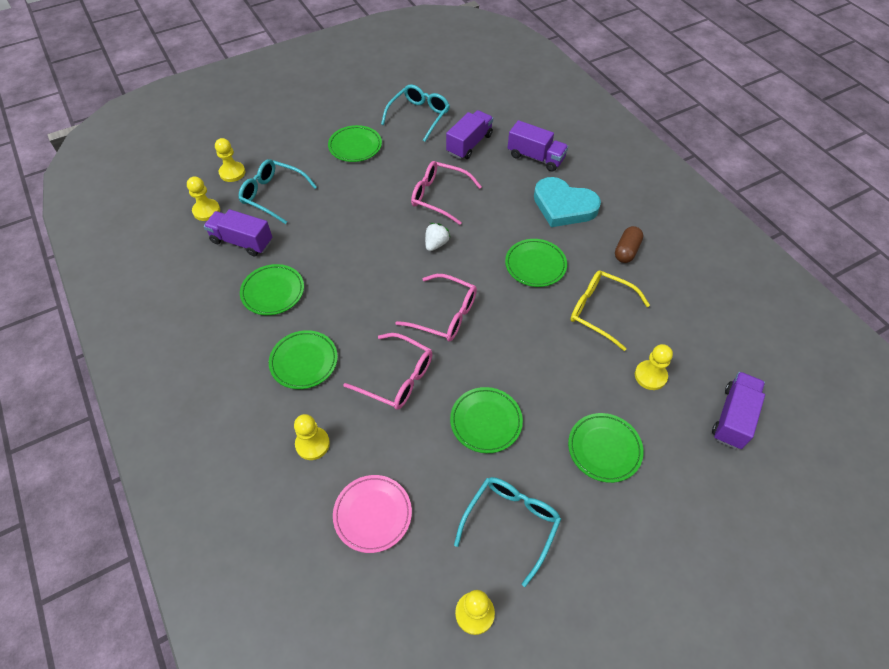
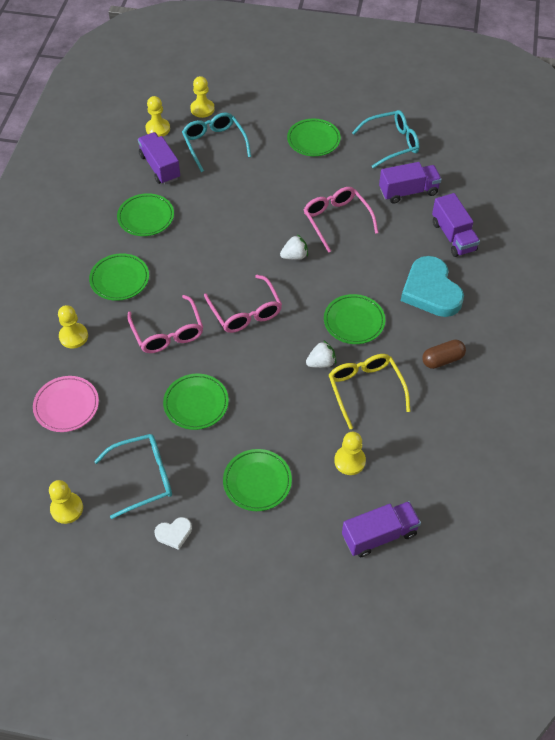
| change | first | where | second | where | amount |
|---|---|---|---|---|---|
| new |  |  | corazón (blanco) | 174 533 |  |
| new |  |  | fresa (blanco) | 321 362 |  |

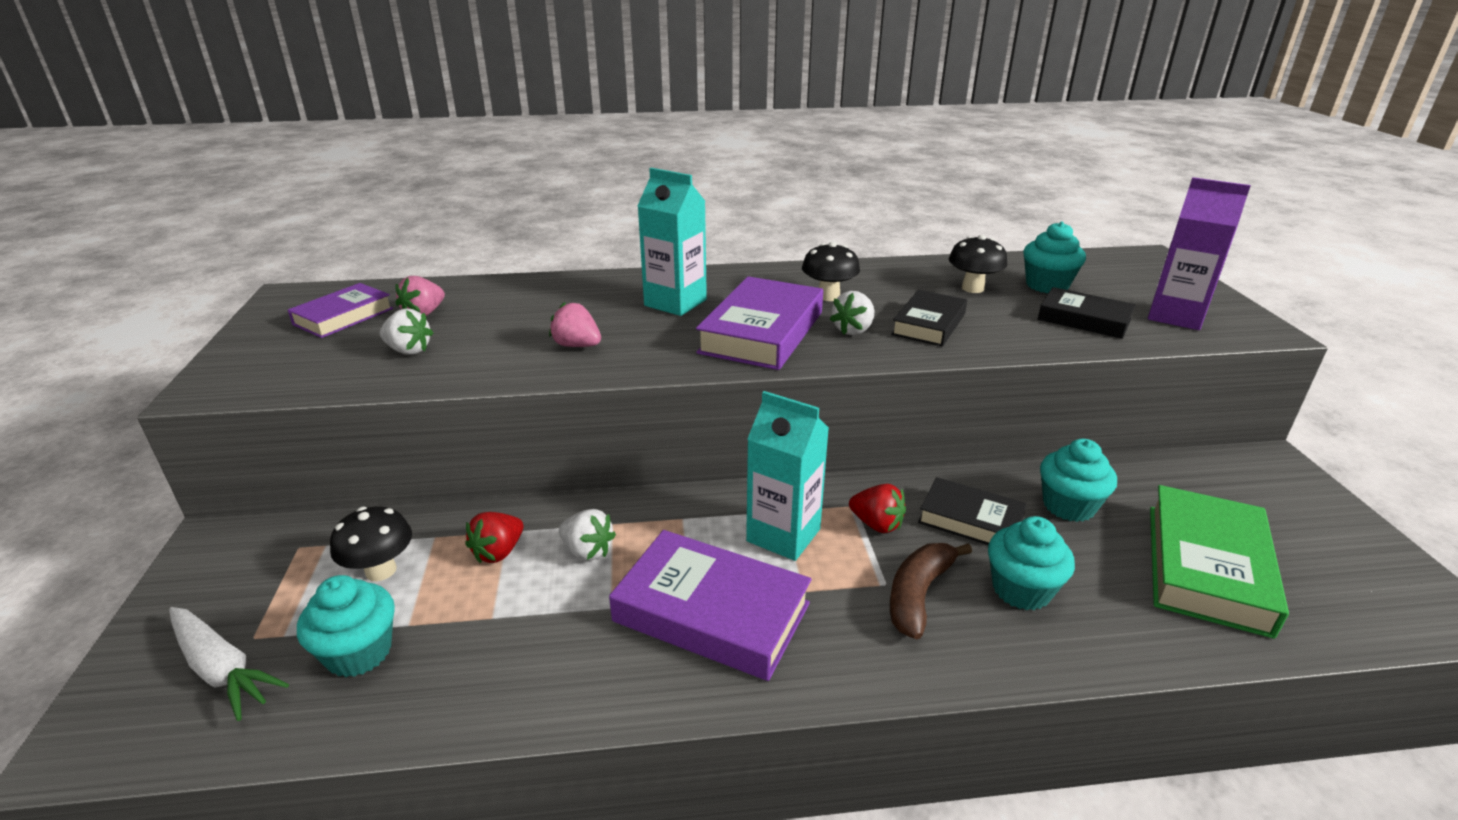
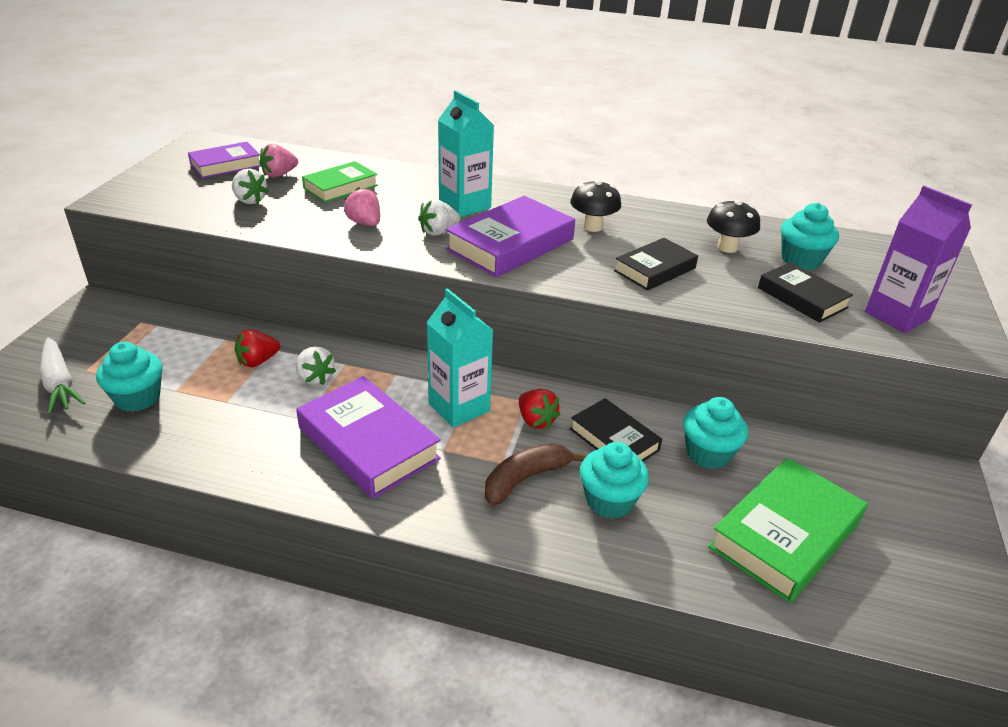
| change | first | where | second | where | amount |
|---|---|---|---|---|---|
| new |  |  | libro (verde) | 340 187 |  |
| shifted | fresa (blanco) | 853 330 |  | 438 232 |  |
| gone | seta (negro) | 381 570 |  |  |  |

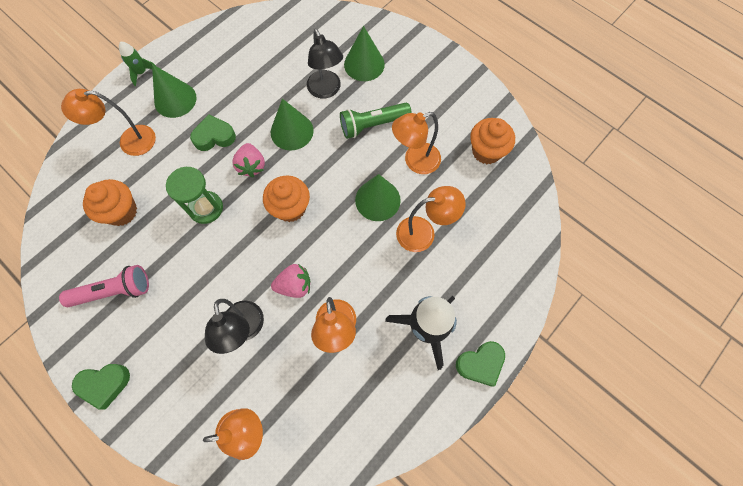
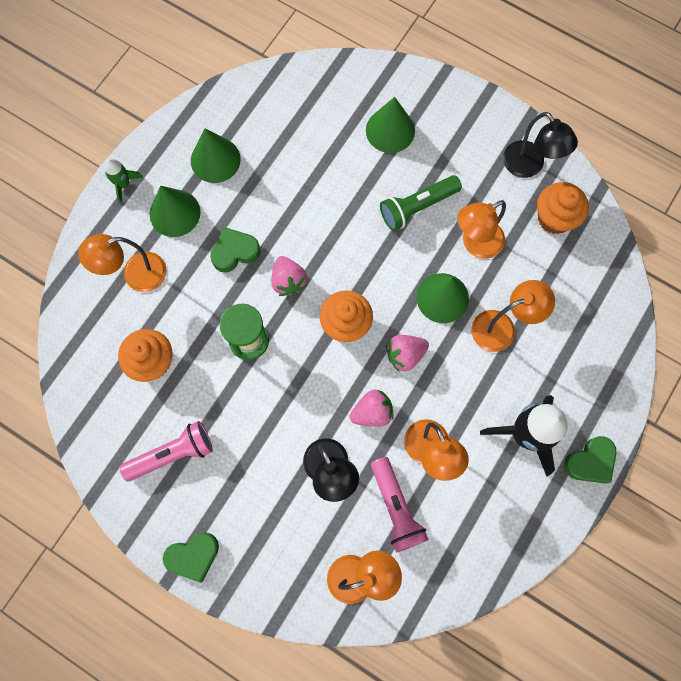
| change | first | where | second | where | amount |
|---|---|---|---|---|---|
| shifted | cono (verde) | 292 131 |  | 215 160 |  |
| new |  |  | lámpara de mano (rosa) | 396 508 |  |
| new |  |  | fresa (rosa) | 405 355 |  |
| shifted | lámpara (negro) | 326 90 |  | 529 166 |  |

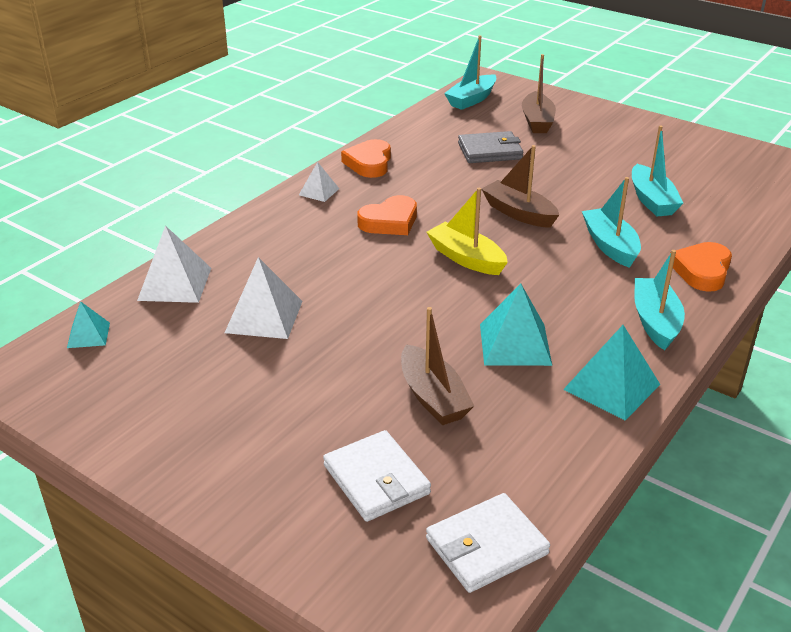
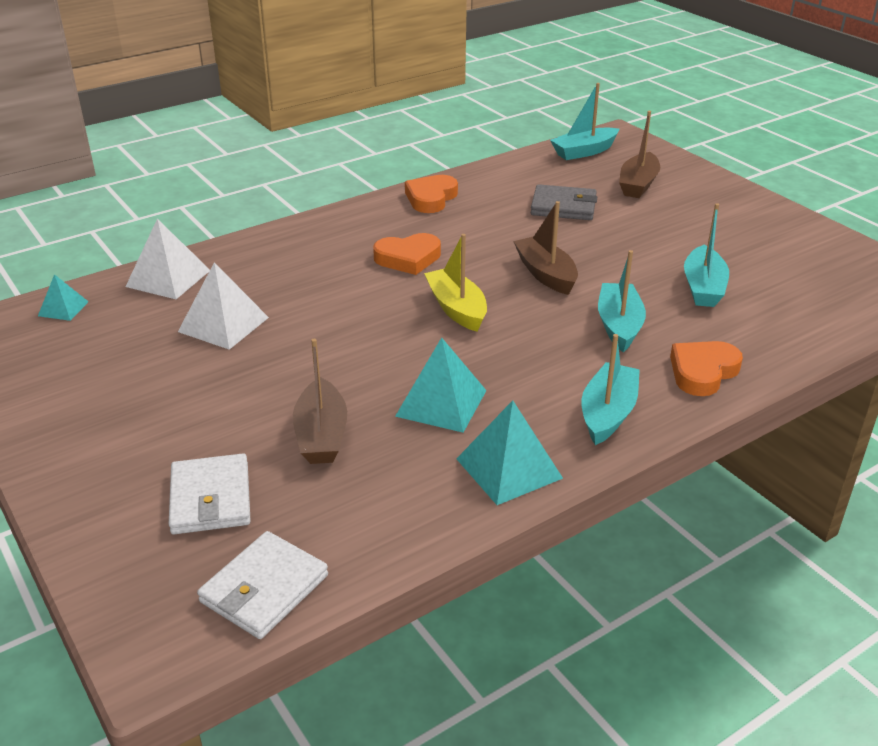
| change | first | where | second | where | amount |
|---|---|---|---|---|---|
| rotated | cartera (blanco) | 486 546 |  | 264 588 | 45 degrees counterclockwise |
| gone | pirámide (blanco) | 319 191 |  |  |  |

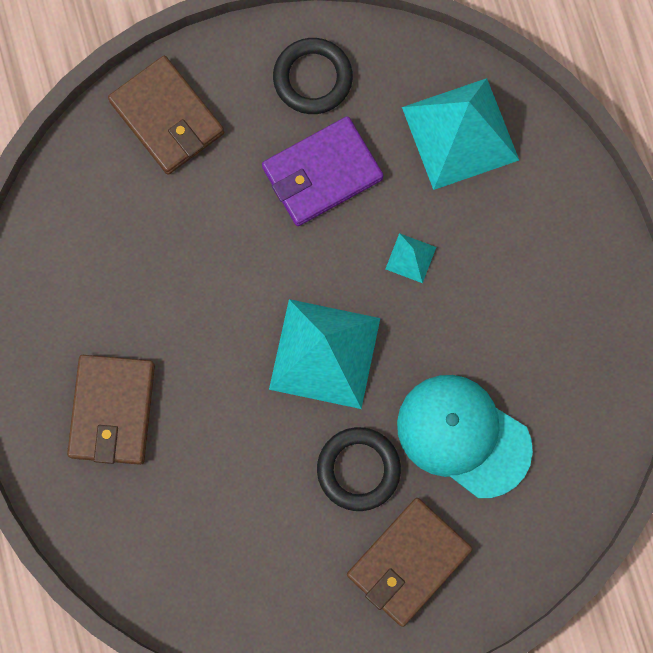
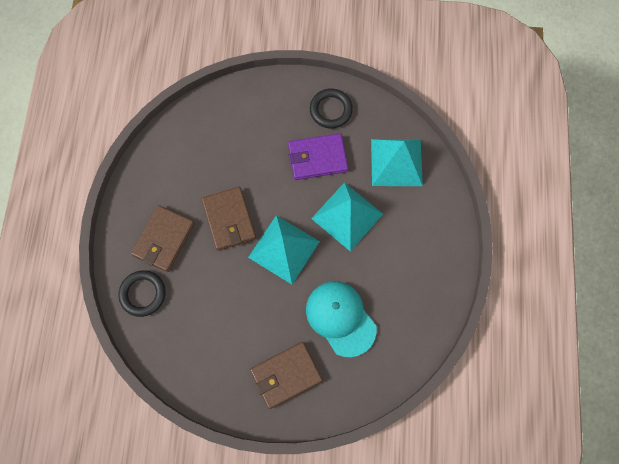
| change | first | where | second | where | amount |
|---|---|---|---|---|---|
| shifted | anillo (negro) | 358 469 |  | 143 294 |  |
| shifted | cartera (marrón) | 167 118 |  | 229 220 |  |
| scaled | pirámide (turquesa) | 410 258 |  | 347 216 | x2.33 |

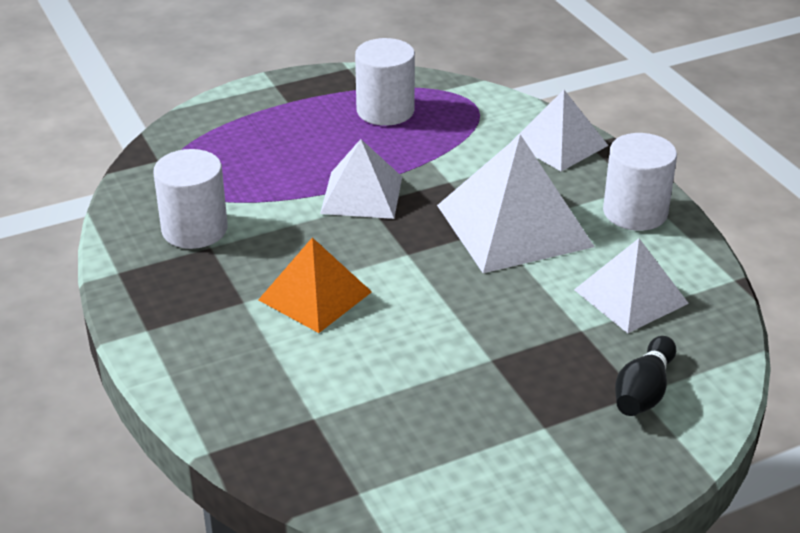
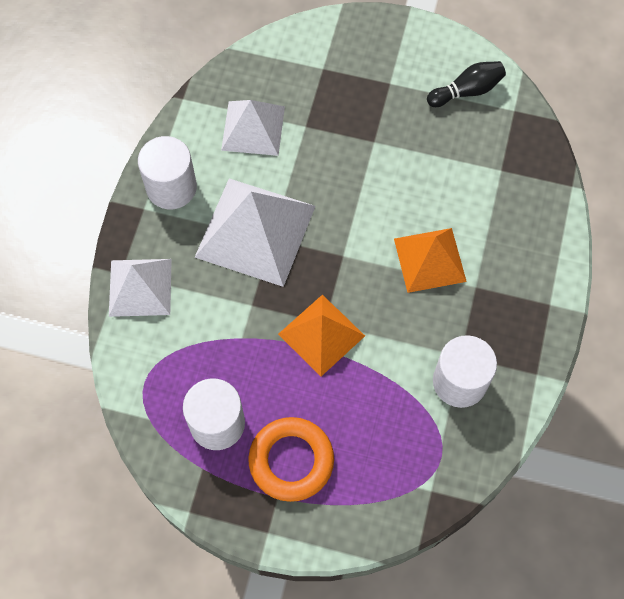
| change | first | where | second | where | amount |
|---|---|---|---|---|---|
| new |  |  | anillo (naranja) | 291 461 |  |
| repainted | pirámide (blanco) | 362 194 | pirámide (naranja) | 321 335 |  |
| shifted | bolo (negro) | 643 392 |  | 467 91 |  |

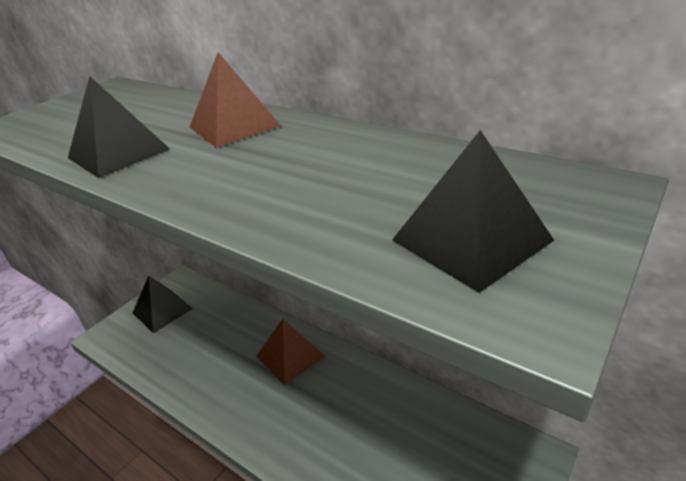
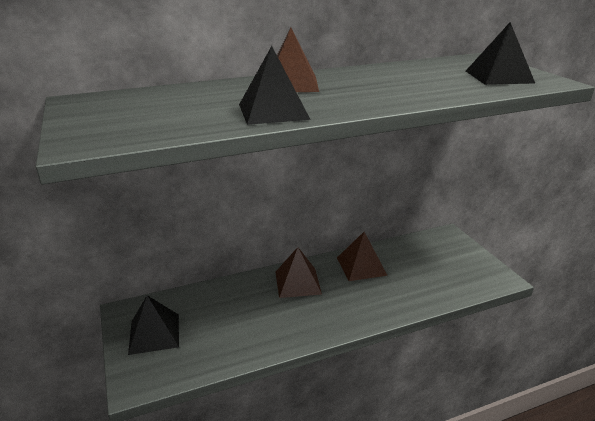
| change | first | where | second | where | amount |
|---|---|---|---|---|---|
| new |  |  | pirámide (marrón) | 361 266 |  |

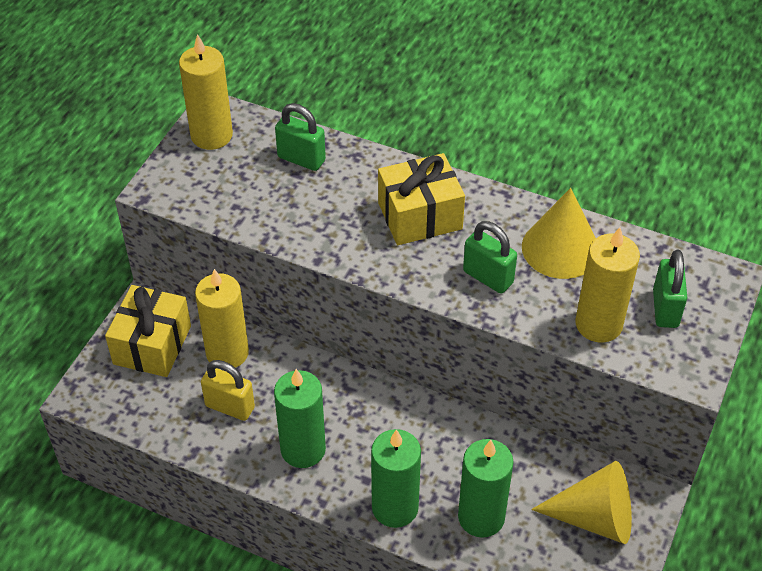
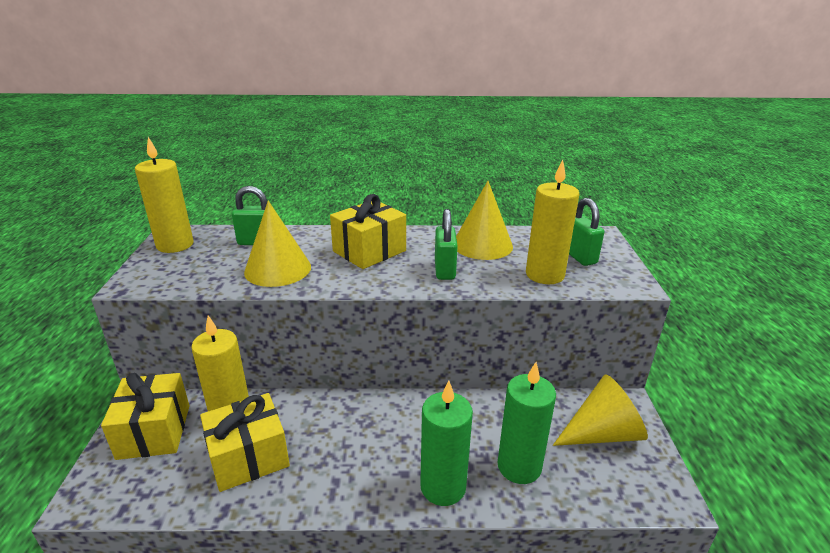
| change | first | where | second | where | amount |
|---|---|---|---|---|---|
| swapped | candado (amarillo) | 230 407 | regalo (amarillo) | 249 457 |  |
| new |  |  | cono (amarillo) | 278 269 |  |
| rotated | candado (verde) | 488 277 |  | 444 270 | 75 degrees clockwise |
| gone | vela (verde) | 303 449 |  |  |  |

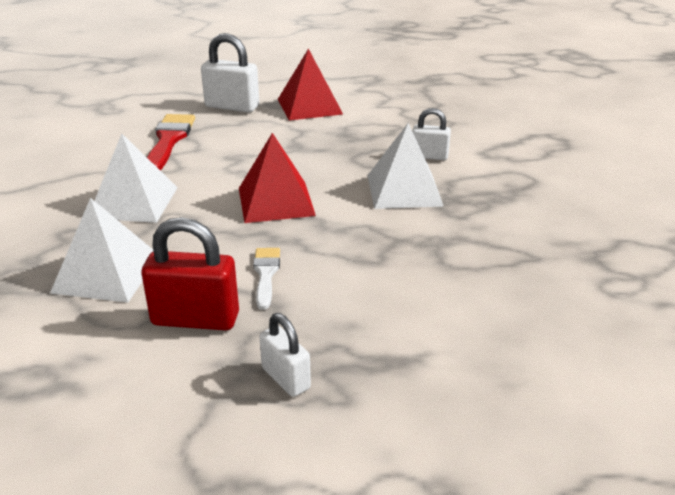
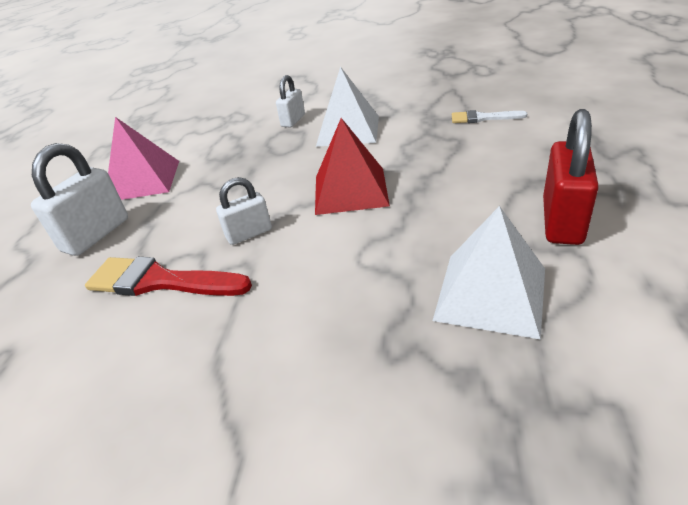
| change | first | where | second | where | amount |
|---|---|---|---|---|---|
| repainted | pirámide (rojo) | 309 106 | pirámide (rosa) | 143 180 |  |
| shifted | candado (blanco) | 286 378 |  | 249 233 |  |
| shifted | pincel (blanco) | 266 274 |  | 483 118 |  |
| gone | pirámide (blanco) | 134 202 |  |  |  |

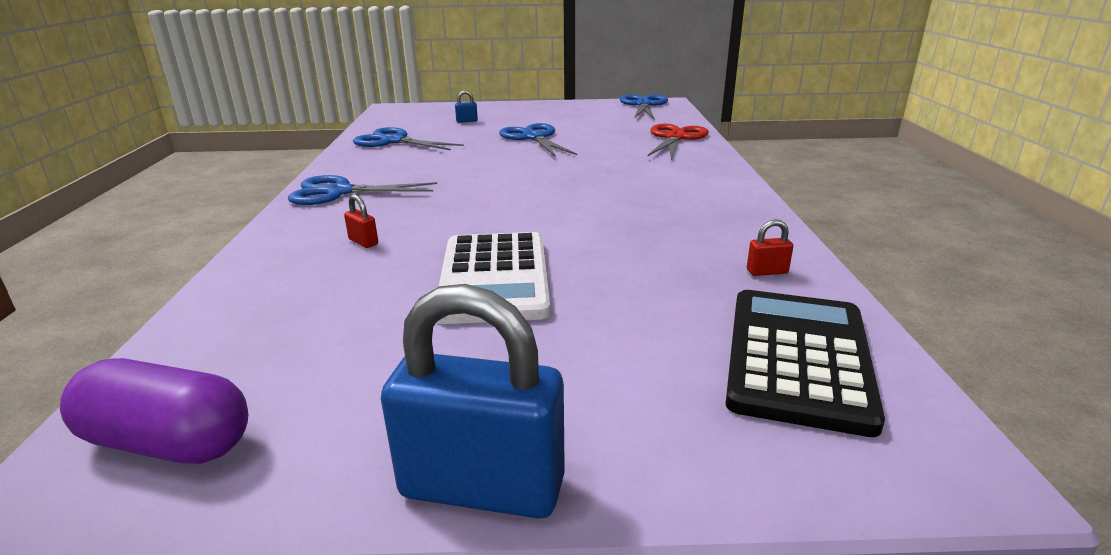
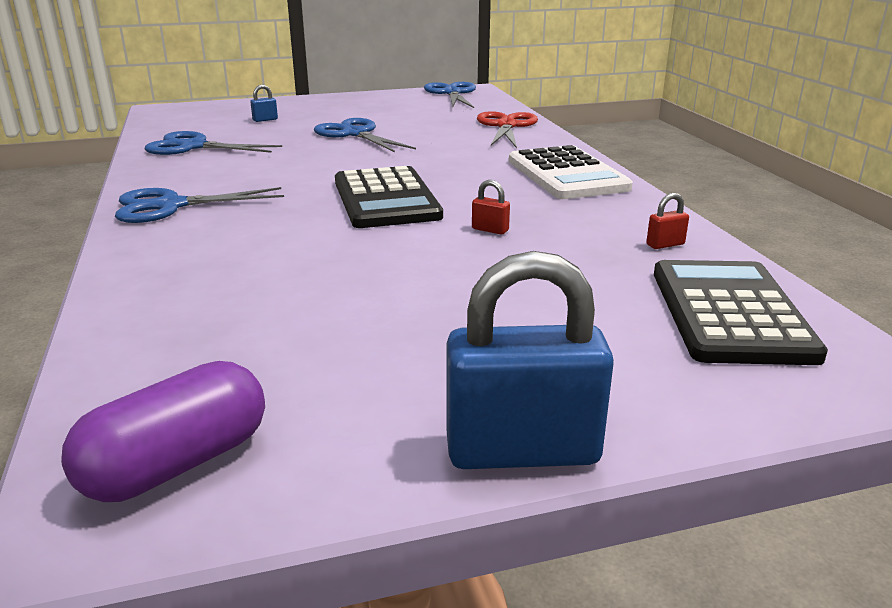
| change | first | where | second | where | amount |
|---|---|---|---|---|---|
| rotated | cápsula (morado) | 169 442 |  | 177 464 | 45 degrees counterclockwise |
| new |  |  | calculadora (negro) | 386 199 |  |
| shifted | candado (rojo) | 363 242 |  | 490 230 |  |
| shifted | calculadora (blanco) | 494 278 |  | 567 174 |  |

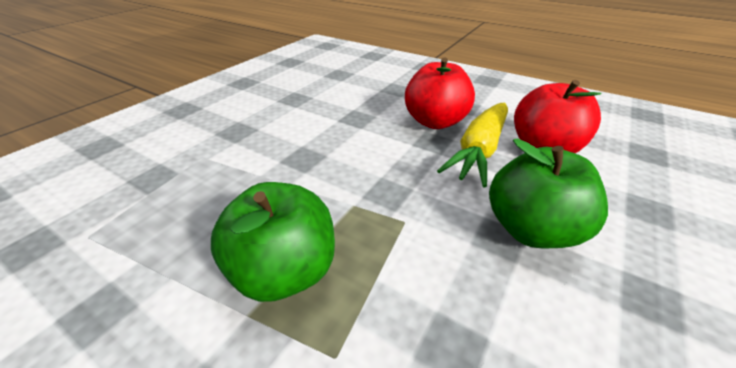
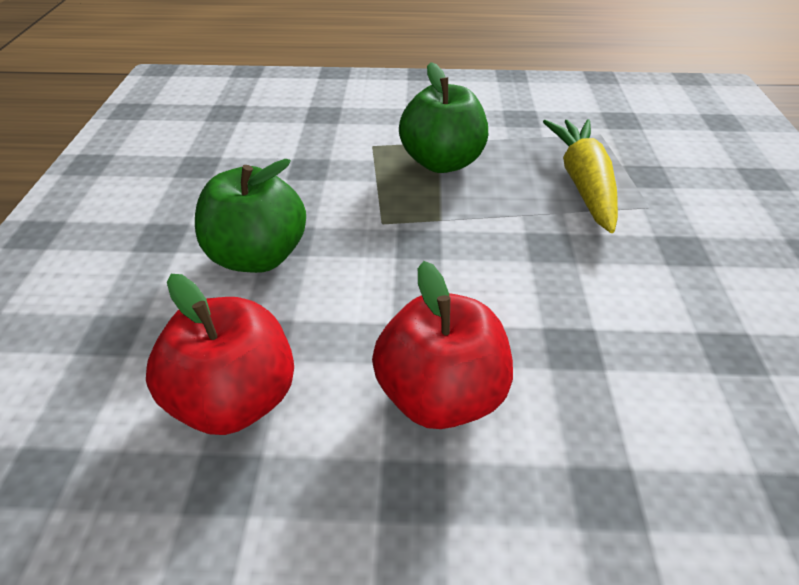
| change | first | where | second | where | amount |
|---|---|---|---|---|---|
| shifted | zanahoria (amarillo) | 479 150 |  | 583 183 |  |

